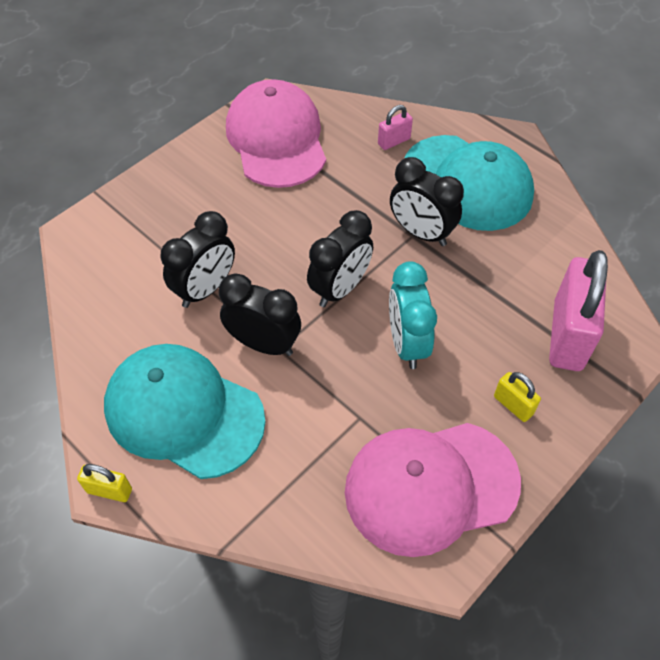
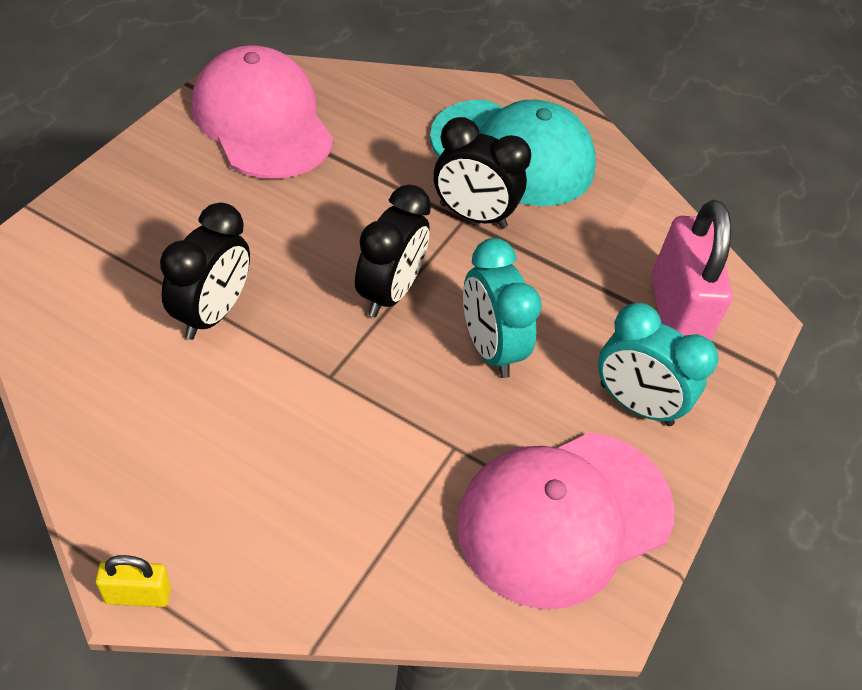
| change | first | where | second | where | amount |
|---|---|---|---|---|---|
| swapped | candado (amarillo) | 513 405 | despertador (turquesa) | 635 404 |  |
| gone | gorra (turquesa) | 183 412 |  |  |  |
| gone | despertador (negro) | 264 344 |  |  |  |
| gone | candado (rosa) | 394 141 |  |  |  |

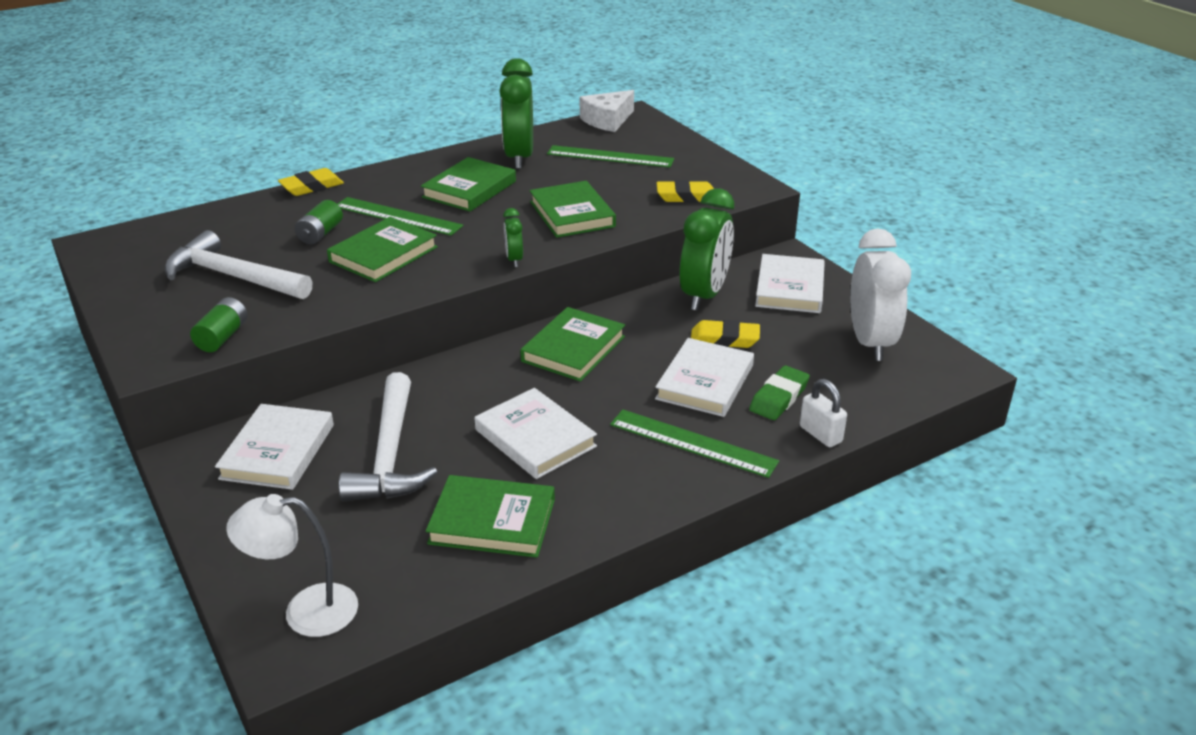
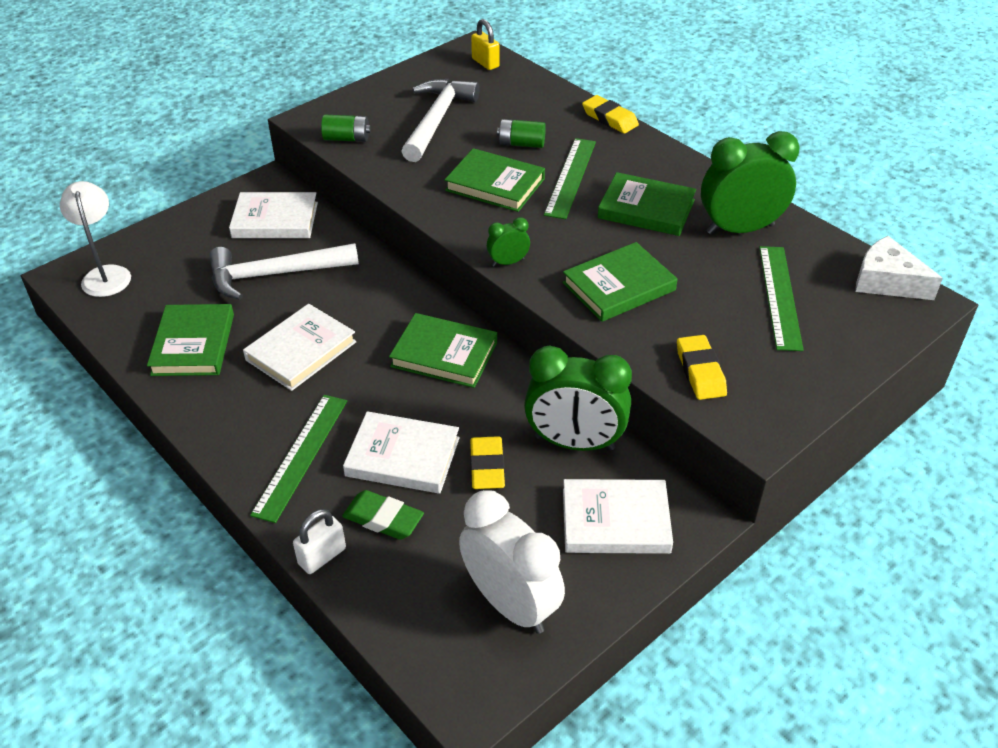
| change | first | where | second | where | amount |
|---|---|---|---|---|---|
| rotated | despertador (blanco) | 870 342 |  | 510 604 | 120 degrees counterclockwise |
| new |  |  | candado (amarillo) | 485 63 |  |

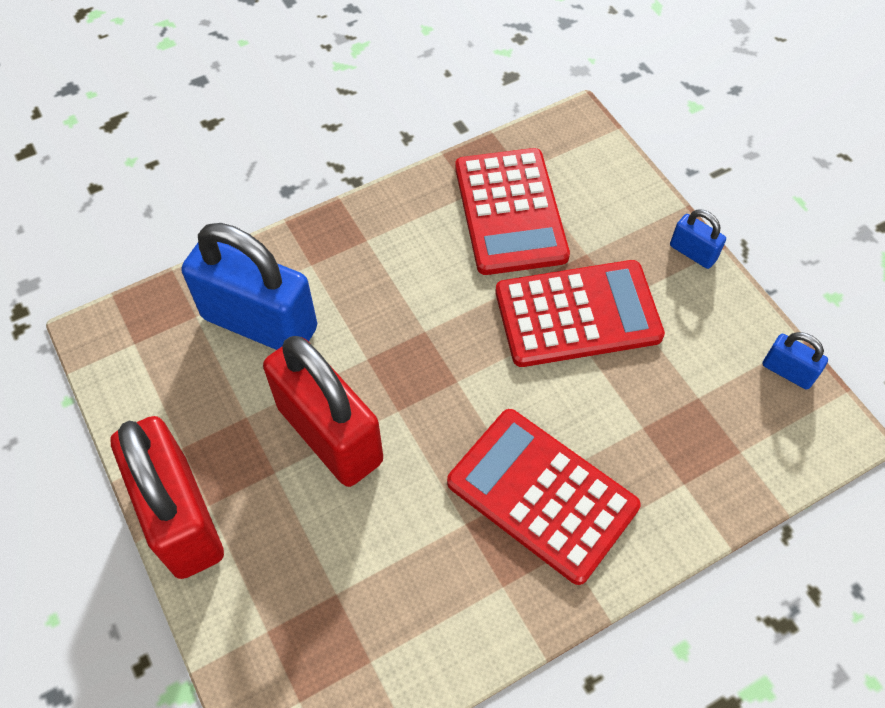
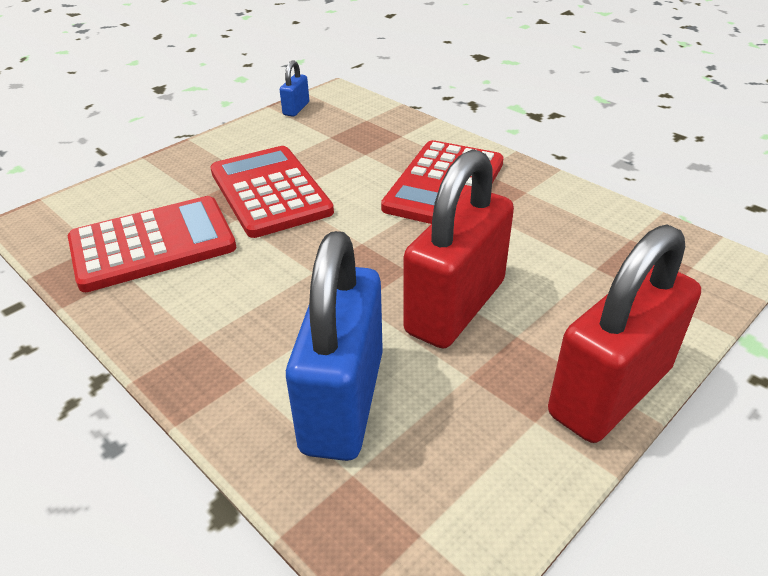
| change | first | where | second | where | amount |
|---|---|---|---|---|---|
| gone | candado (azul) | 693 252 |  |  |  |

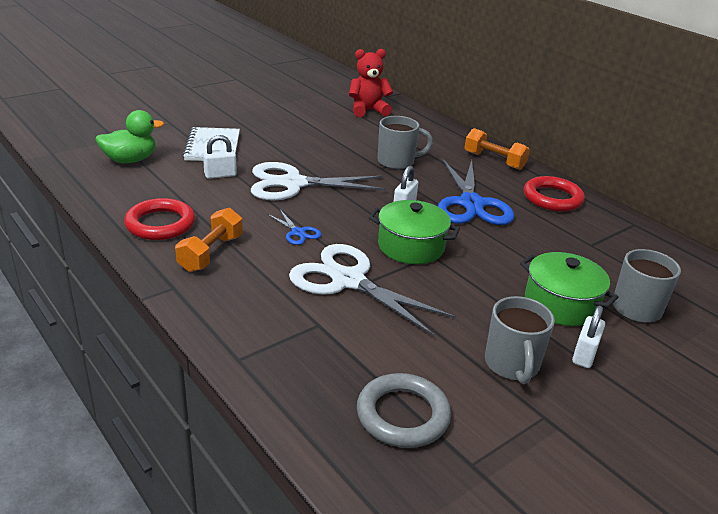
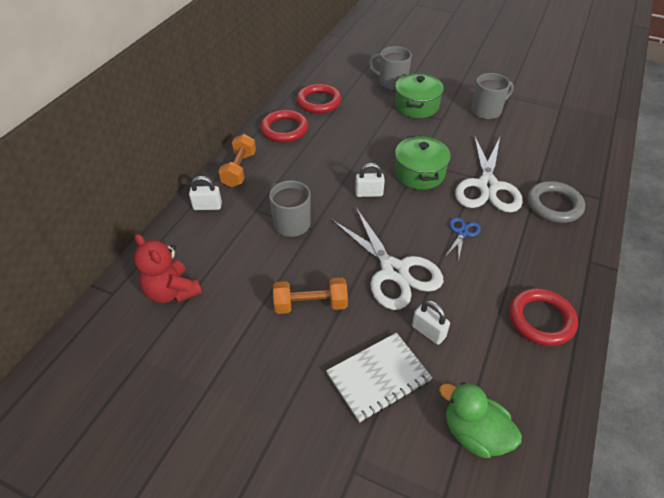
| change | first | where | second | where | amount |
|---|---|---|---|---|---|
| shifted | candado (blanco) | 584 355 |  | 207 206 |  |
| shifted | mancuerna (naranja) | 211 253 |  | 310 304 |  |
| new |  |  | anillo (rojo) | 319 102 |  |
| shifted | anillo (gris) | 402 415 |  | 554 205 |  |
| gone | tijeras (azul) | 471 204 |  |  |  |

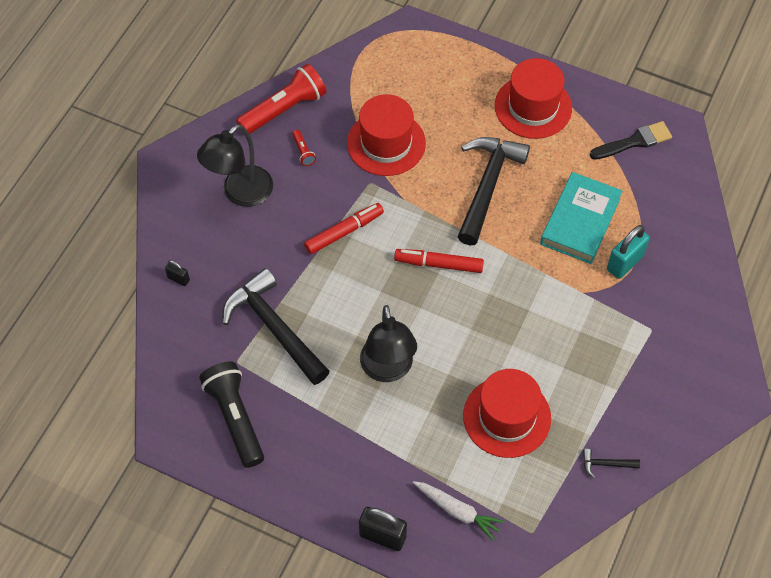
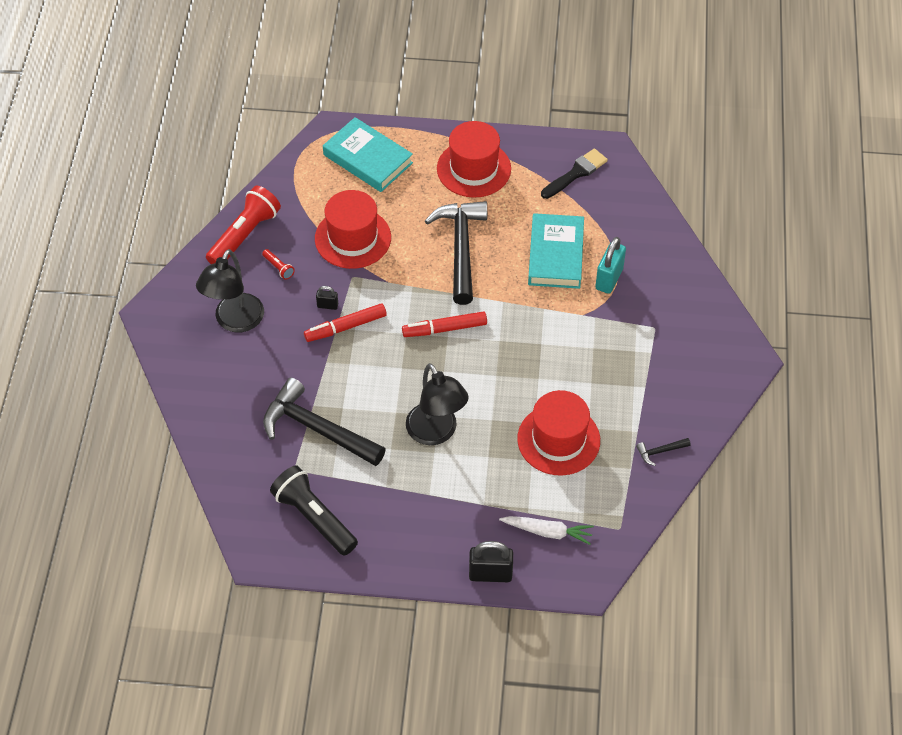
| change | first | where | second | where | amount |
|---|---|---|---|---|---|
| rotated | rotulador (rojo) | 343 232 |  | 346 327 | 150 degrees counterclockwise |
| shifted | candado (negro) | 178 279 |  | 327 305 |  |
| new |  |  | libro (turquesa) | 368 159 |  |

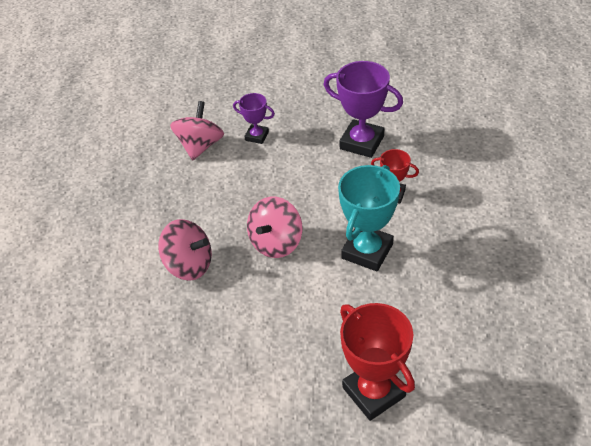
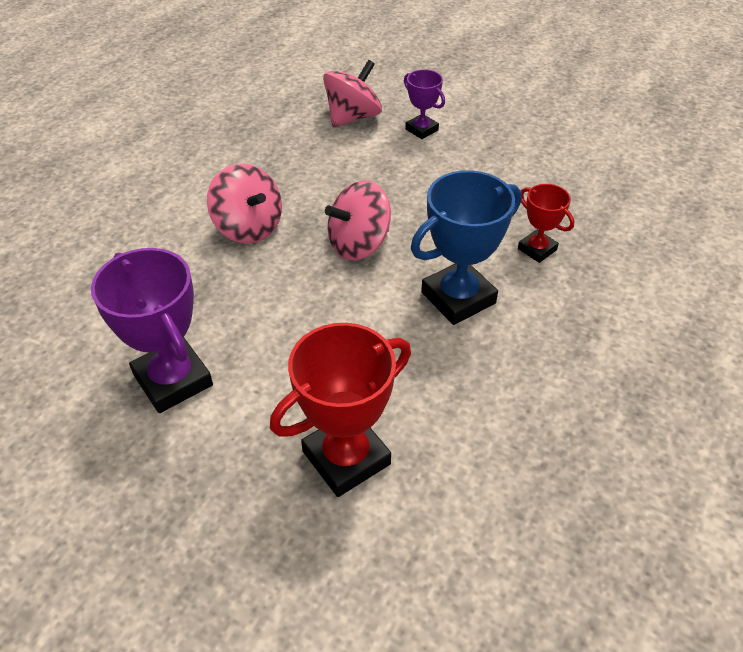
| change | first | where | second | where | amount |
|---|---|---|---|---|---|
| shifted | trofeo (morado) | 362 142 |  | 173 380 |  |
| rotated | trofeo (rojo) | 373 392 |  | 346 458 | 60 degrees clockwise |
| repainted | trofeo (turquesa) | 367 251 | trofeo (azul) | 458 298 |  |

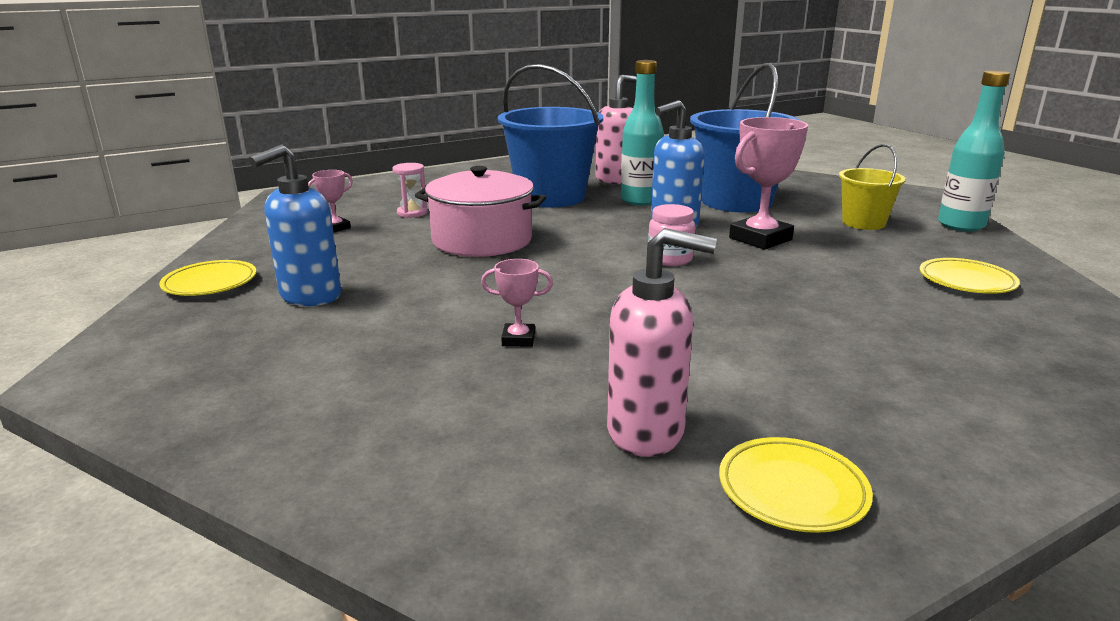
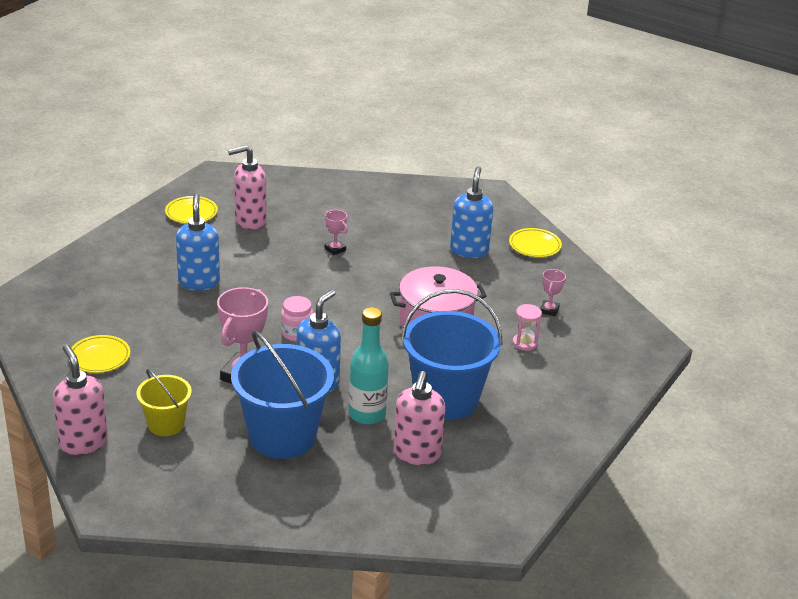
| change | first | where | second | where | amount |
|---|---|---|---|---|---|
| swapped | botella (turquesa) | 961 225 | dispensador de jabón (rosa) | 83 442 |  |
| new |  |  | dispensador de jabón (azul) | 199 282 |  |
| rotated | trofeo (rosa) | 518 339 |  | 335 249 | 75 degrees clockwise |

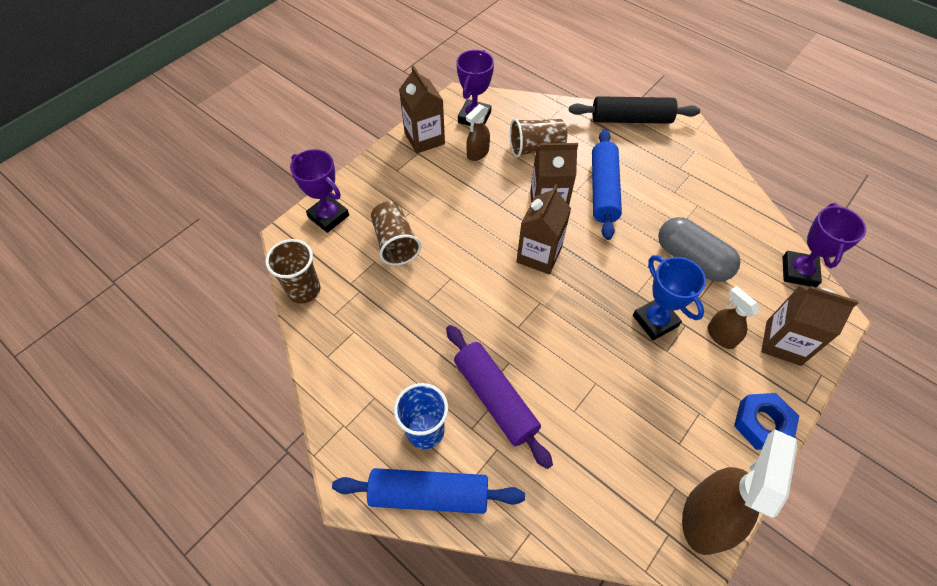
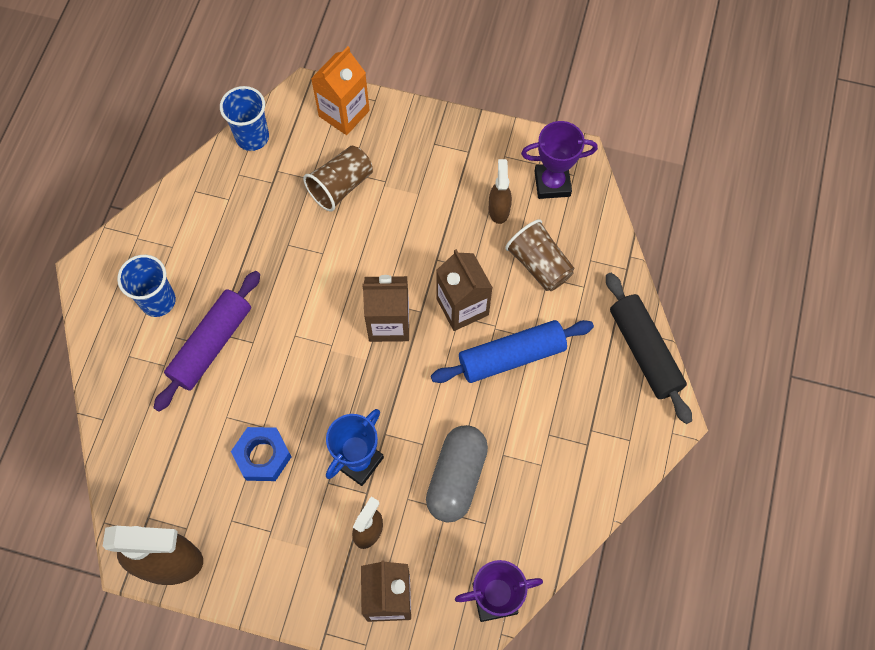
| change | first | where | second | where | amount |
|---|---|---|---|---|---|
| repainted | vaso (marrón) | 304 290 | vaso (azul) | 252 137 |  |
| shifted | tuerca (azul) | 762 424 |  | 262 456 |  |
| swapped | trofeo (morado) | 328 216 | cartón de leche (naranja) | 344 113 |  |
| rotated | pulverizador (marrón) | 477 153 |  | 499 209 | 75 degrees clockwise |
| gone | rodillo (azul) | 429 494 |  |  |  |
| gone | cartón de leche (marrón) | 424 139 |  |  |  |

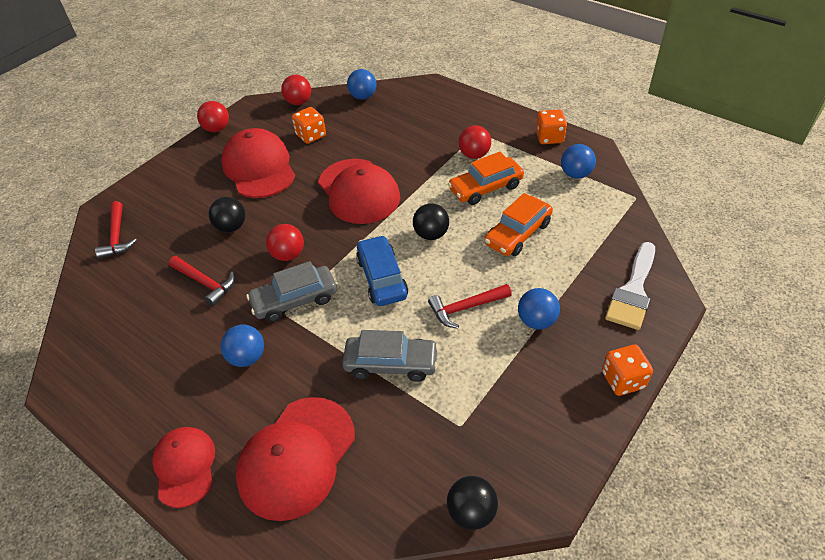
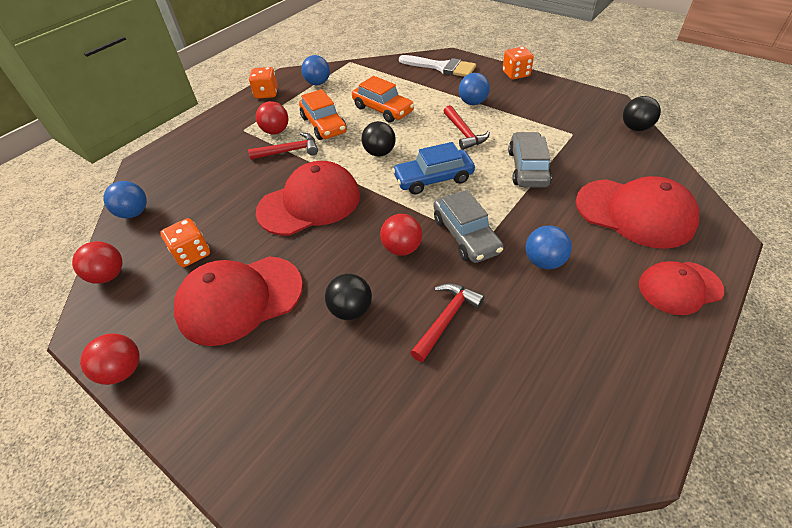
| change | first | where | second | where | amount |
|---|---|---|---|---|---|
| shifted | martillo (rojo) | 117 236 |  | 289 151 |  |

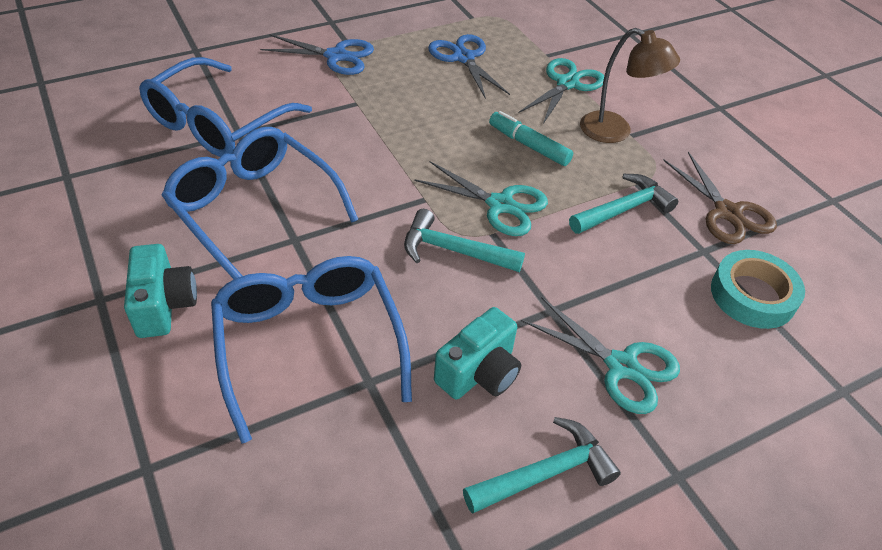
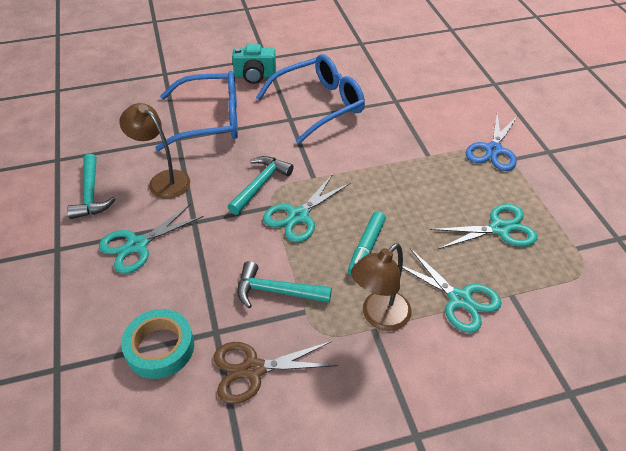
| change | first | where | second | where | amount |
|---|---|---|---|---|---|
| swapped | cámara (turquesa) | 479 373 | lámpara (marrón) | 163 180 |  |
| rotated | martillo (turquesa) | 624 209 |  | 276 291 | 120 degrees clockwise |
| rotated | rotulador (turquesa) | 529 145 |  | 366 248 | 150 degrees clockwise |
| repainted | tijeras (azul) | 463 57 | tijeras (turquesa) | 500 229 |  |
| gone | gafas (azul) | 217 123 |  |  |  |

